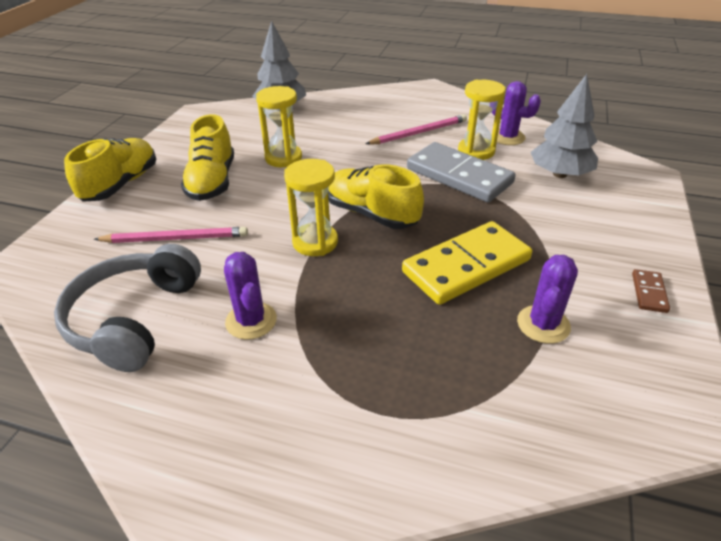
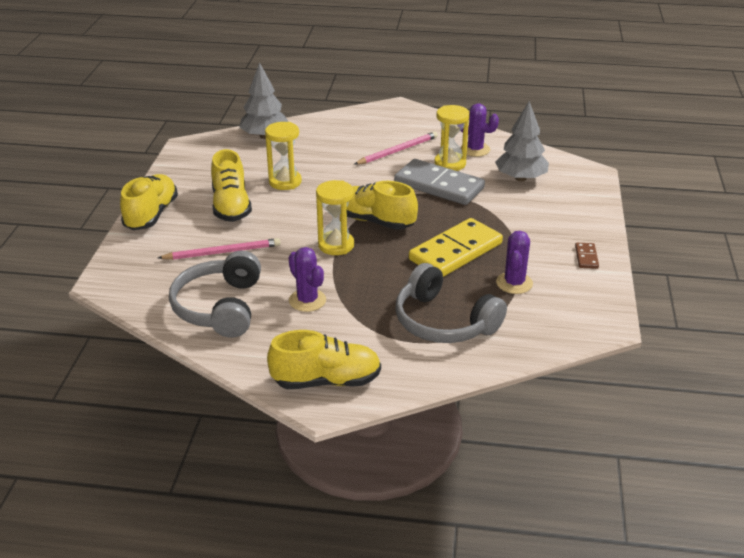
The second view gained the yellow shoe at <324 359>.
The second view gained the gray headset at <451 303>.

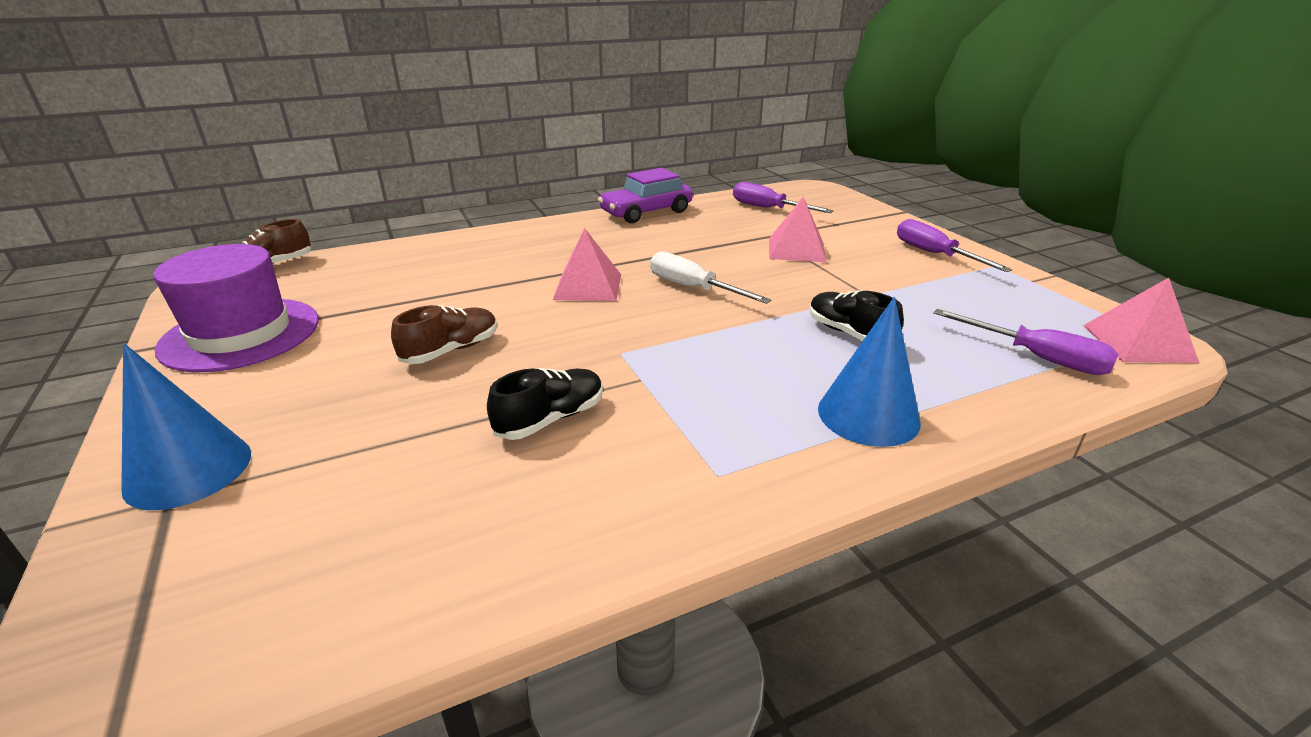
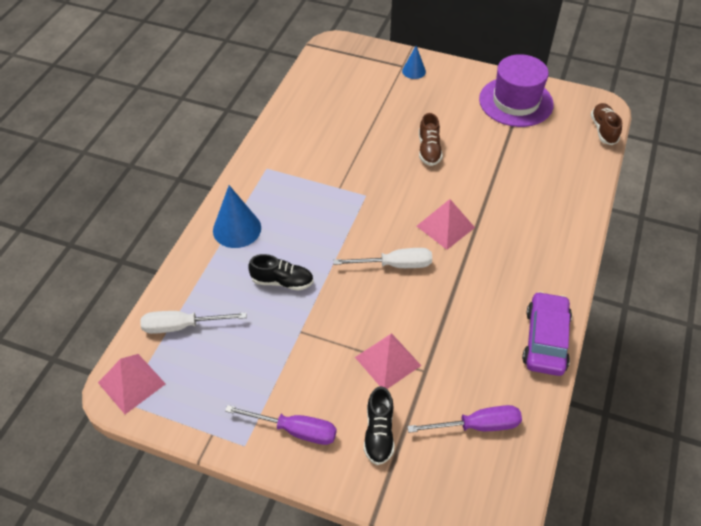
The jet-black shoe ended up elsewhere, having gone from <545 404> to <379 425>.
What was the violet flat screwdriver at <1026 342> turned into the snow-white flat screwdriver at <193 322>.
The size of the royal blue solid cone at <186 426> changed by a factor of 0.59.

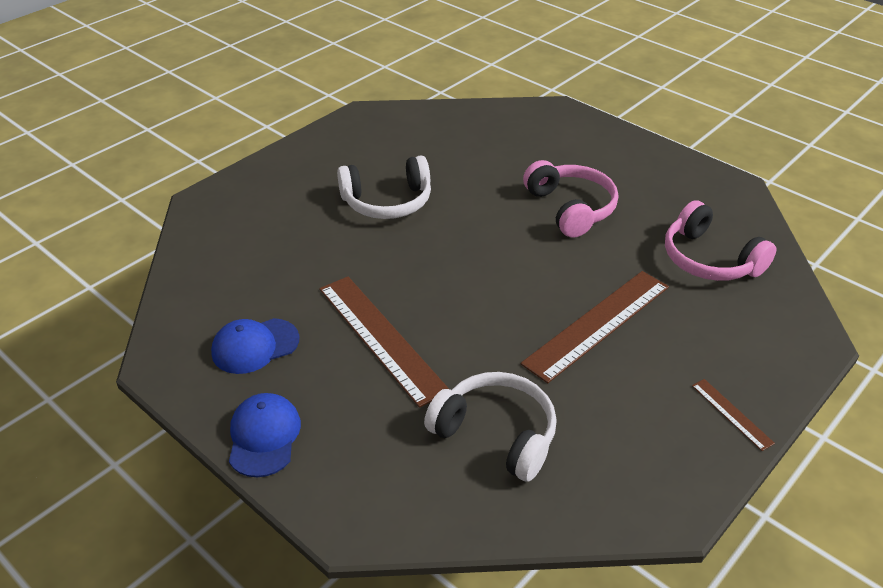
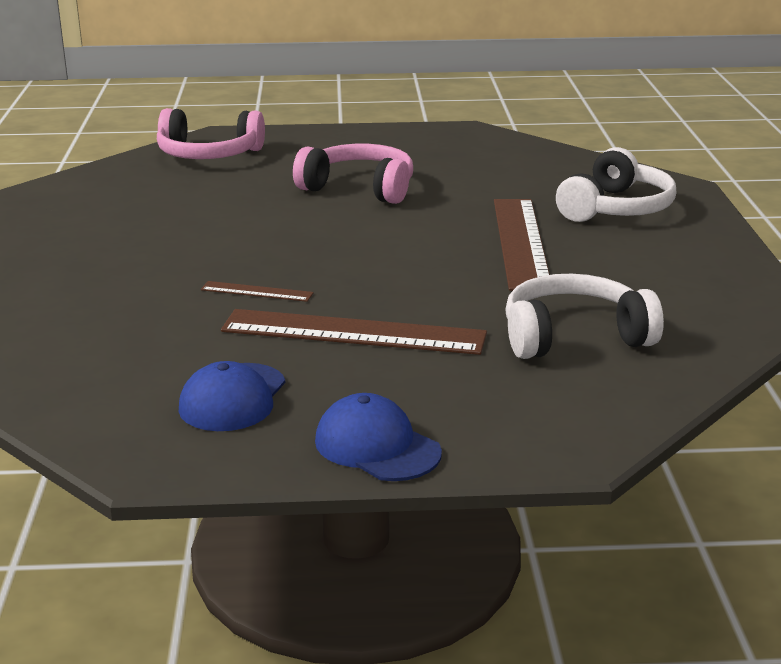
The snow-white headset ended up elsewhere, having gone from <384 187> to <616 184>.
The rose-pink headset ended up elsewhere, having gone from <720 240> to <211 133>.
The russet measuring stick ended up elsewhere, having gone from <733 415> to <257 291>.

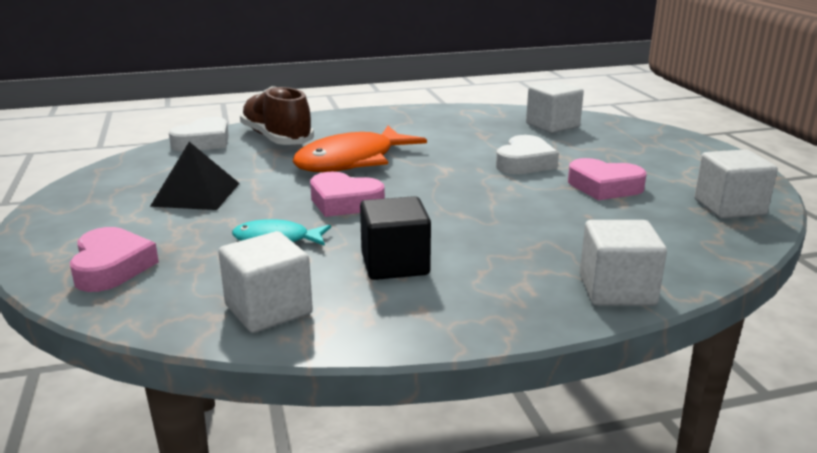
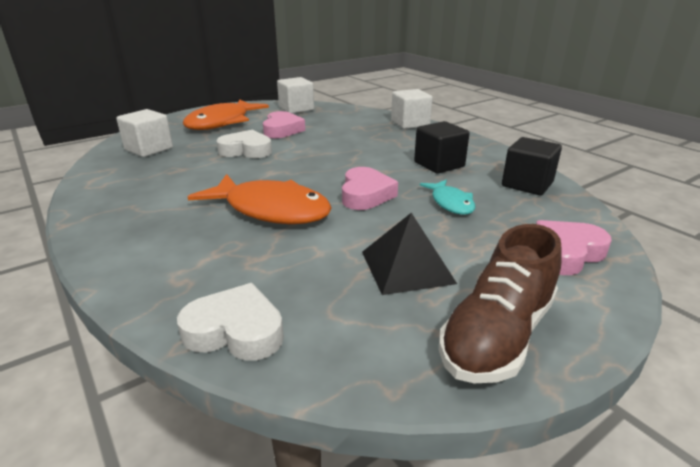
The second view gained the orange fish figure at <226 114>.
The russet shoe ended up elsewhere, having gone from <277 115> to <500 303>.
What was the snow-white block at <265 282> turned into the jet-black block at <532 166>.

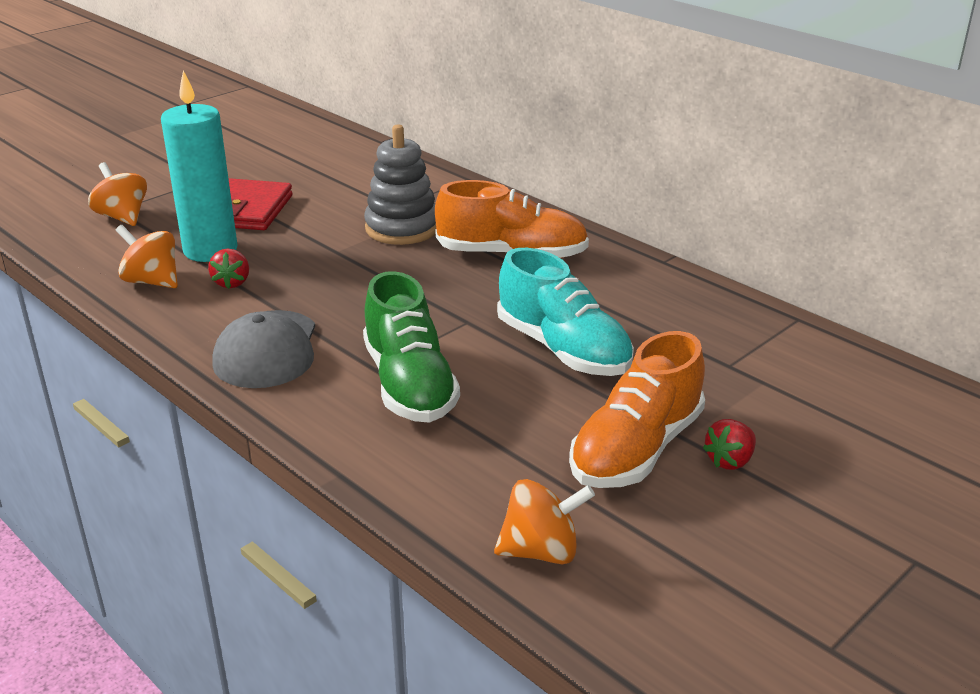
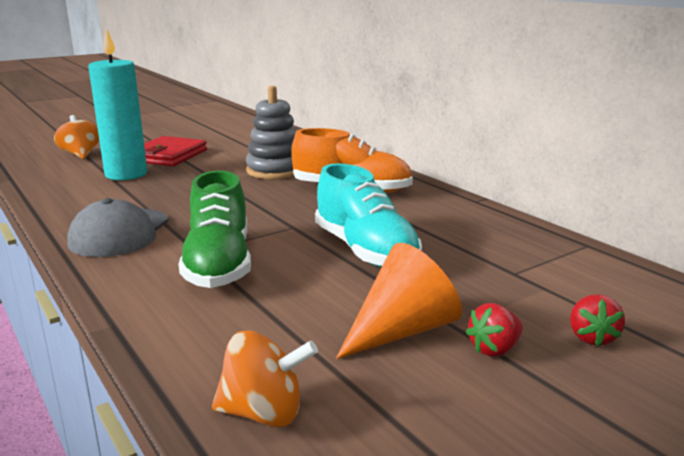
The second view lost the orange whirligig at <147 256>.
The crimson berry ended up elsewhere, having gone from <228 268> to <597 320>.
Where the orange shoe stood at <637 409>, the orange solid cone came to stand at <399 301>.

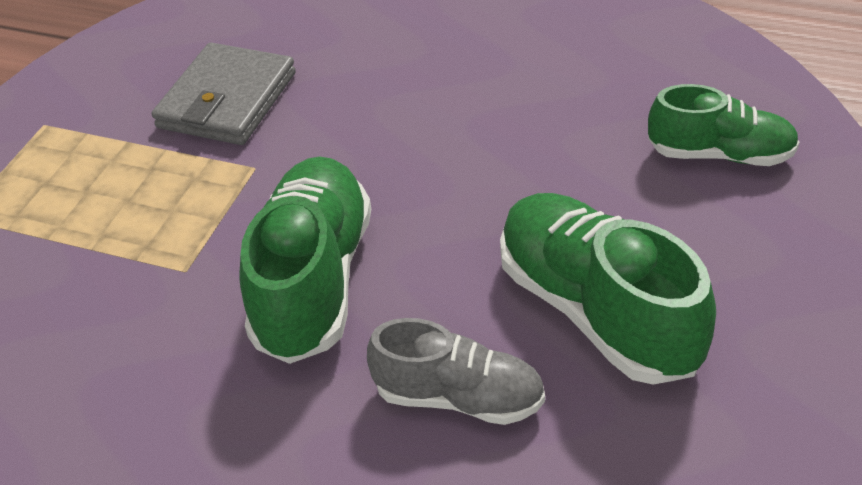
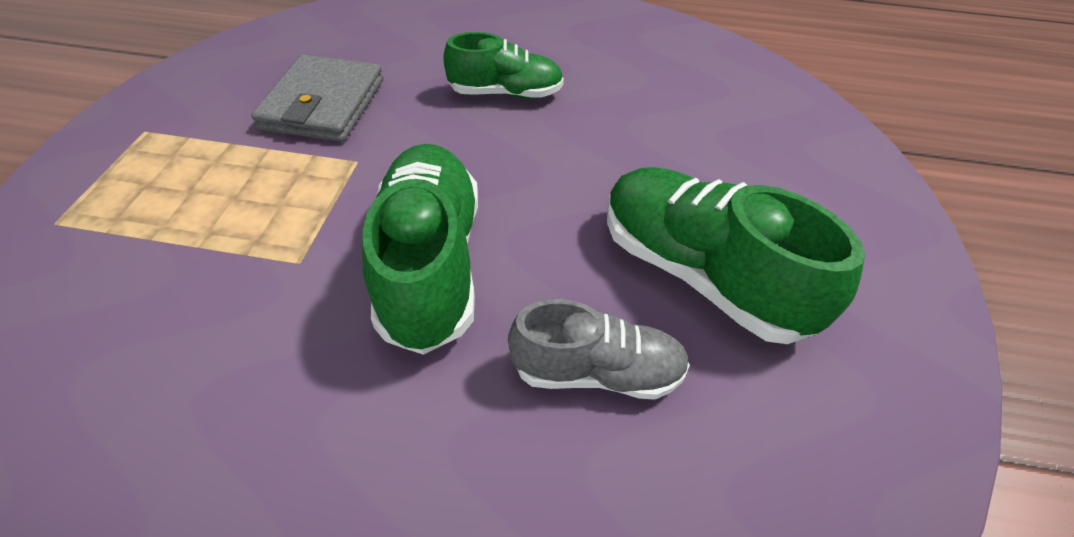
The leaf-green shoe ended up elsewhere, having gone from <724 125> to <503 65>.

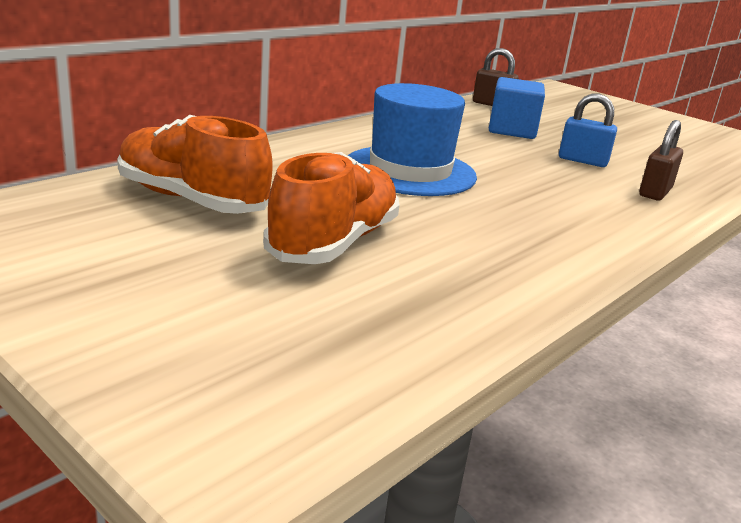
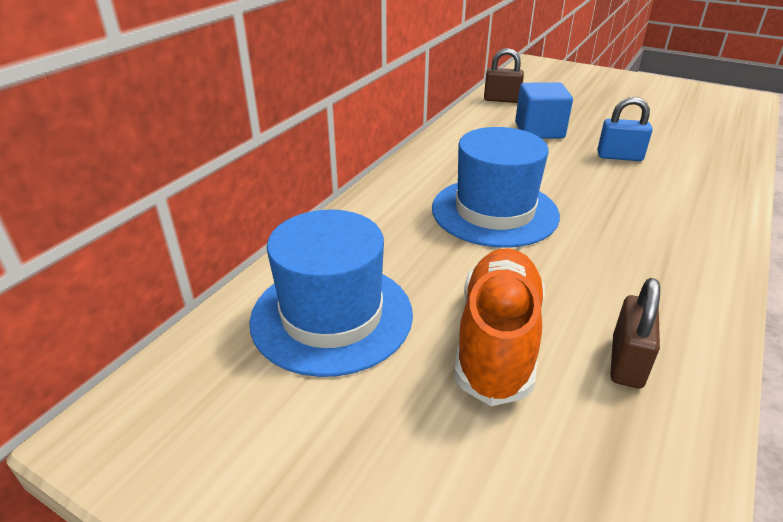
The russet padlock ended up elsewhere, having gone from <661 160> to <635 333>.
Where the orange shoe stood at <195 164>, the royal blue hat came to stand at <331 293>.

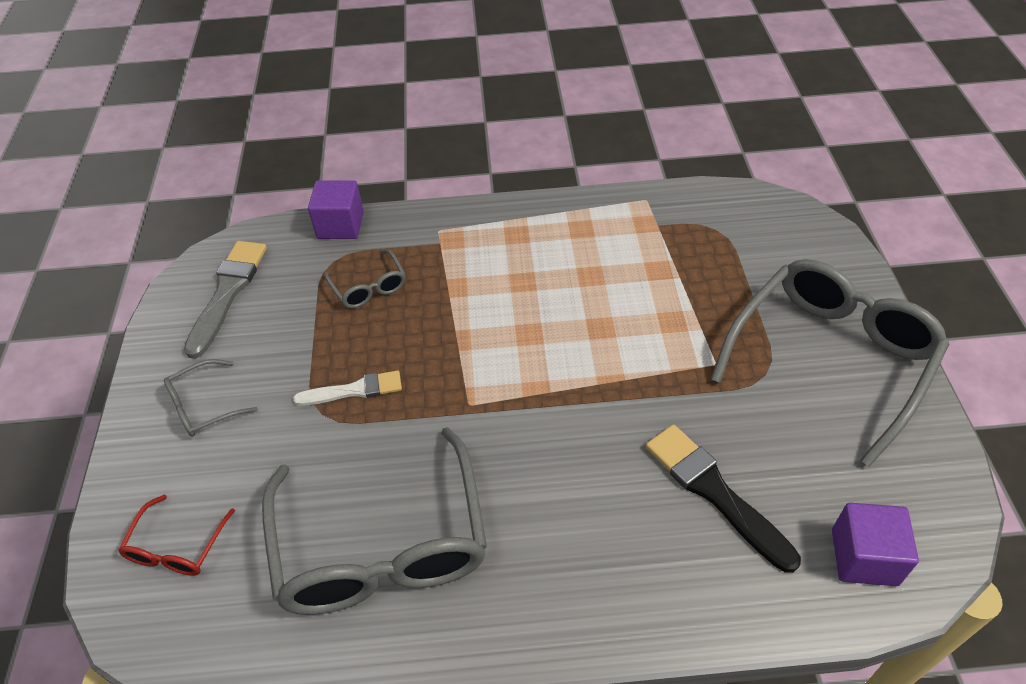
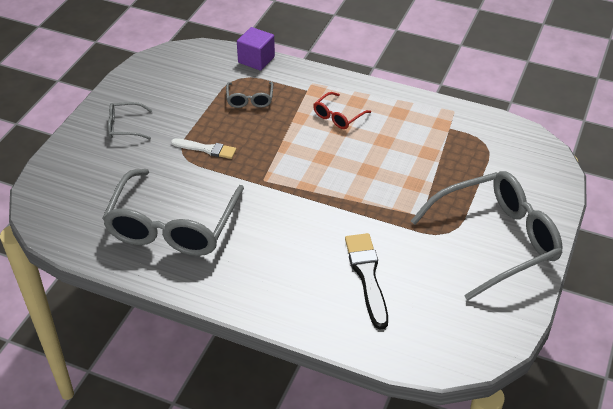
The second view lost the gray brush at <225 300>.
The second view lost the violet block at <875 544>.
The crimson spectacles ended up elsewhere, having gone from <176 535> to <342 110>.

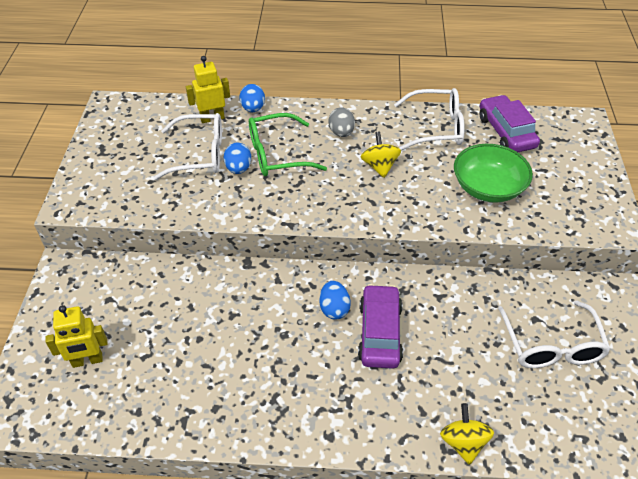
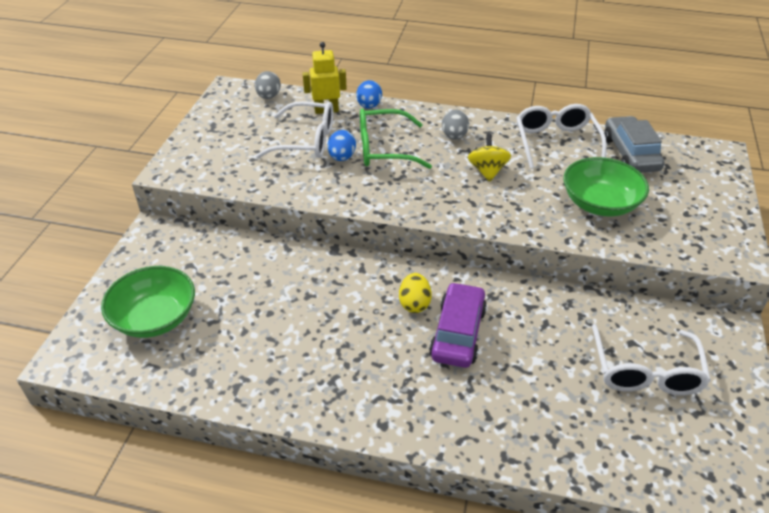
The second view lost the yellow whirligig at <467 434>.
The second view gained the gray toy egg at <268 85>.
Where the yellow robot stood at <76 336>, the leaf-green serving bowl came to stand at <148 302>.
What was the royal blue toy egg at <335 300> turned into the yellow toy egg at <415 293>.
What was the violet automobile at <509 123> turned into the gray automobile at <634 144>.
The snow-white spectacles at <429 119> ended up facing another way, 105 degrees counterclockwise from before.

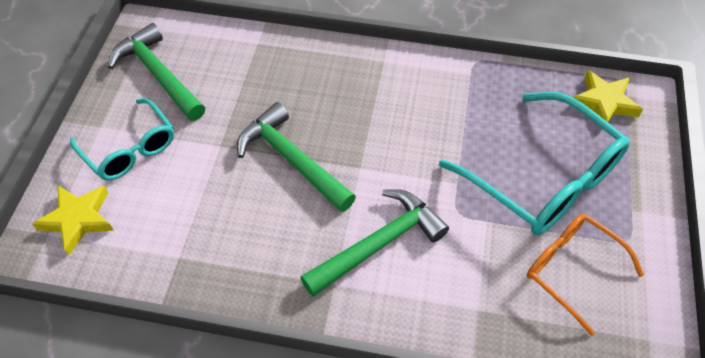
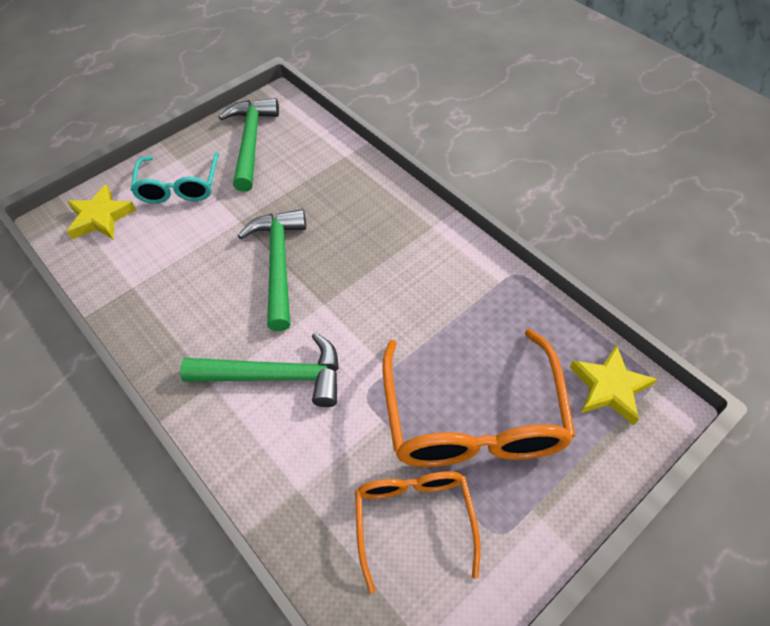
What was the aqua spectacles at <534 163> turned into the orange spectacles at <478 398>.

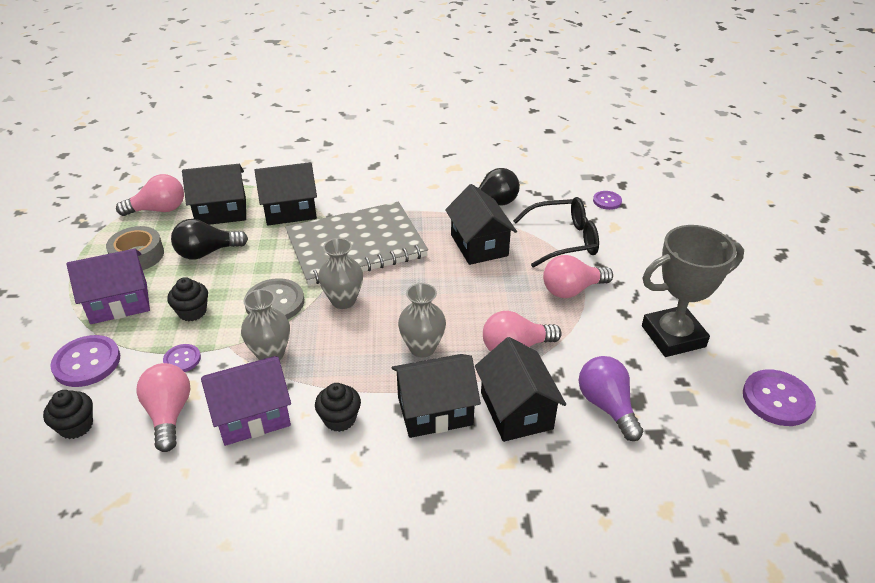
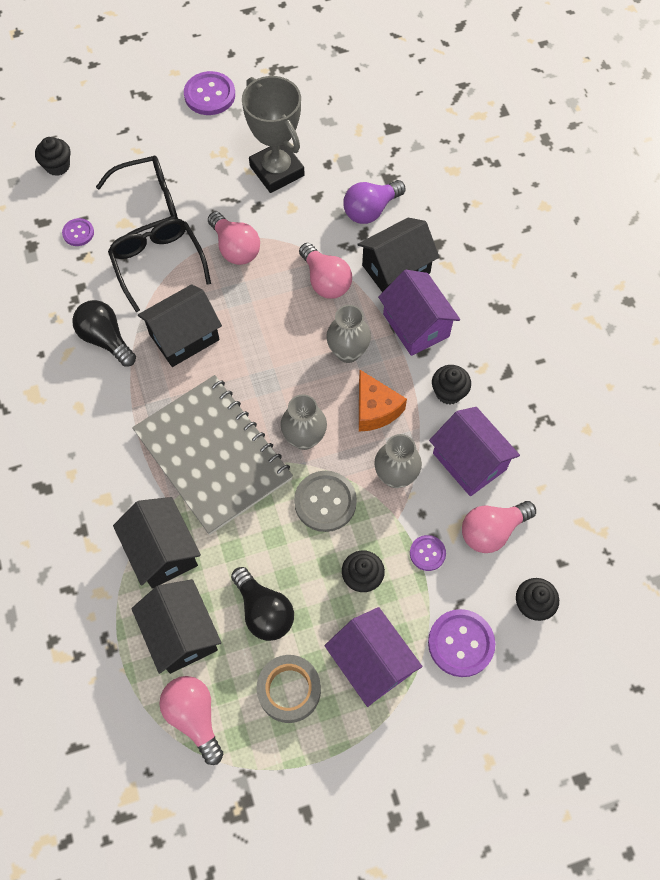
The second view gained the jet-black cupcake at <52 156>.
The second view gained the jet-black spectacles at <137 195>.
The second view gained the orange piece of cheese at <383 400>.
The violet button ended up elsewhere, having gone from <779 398> to <209 93>.
What was the jet-black toy house at <436 396> turned into the violet toy house at <419 313>.

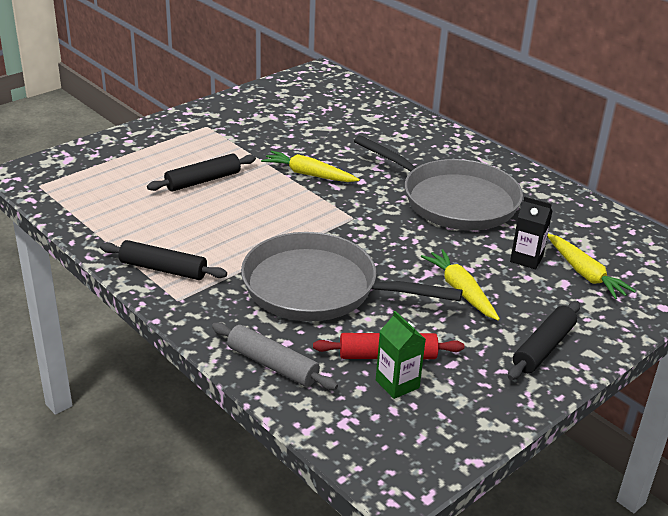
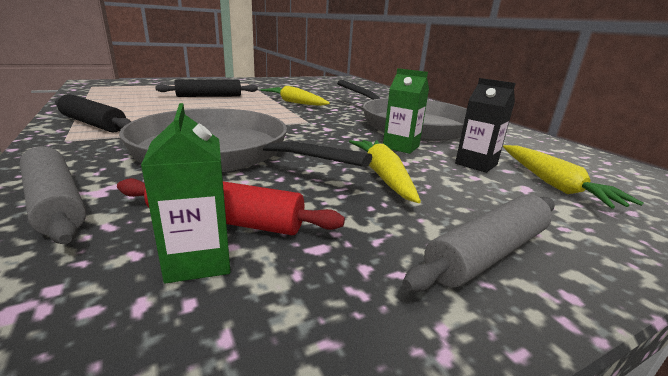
The second view gained the leaf-green milk carton at <406 111>.
What was the jet-black rolling pin at <544 340> turned into the gray rolling pin at <478 243>.

